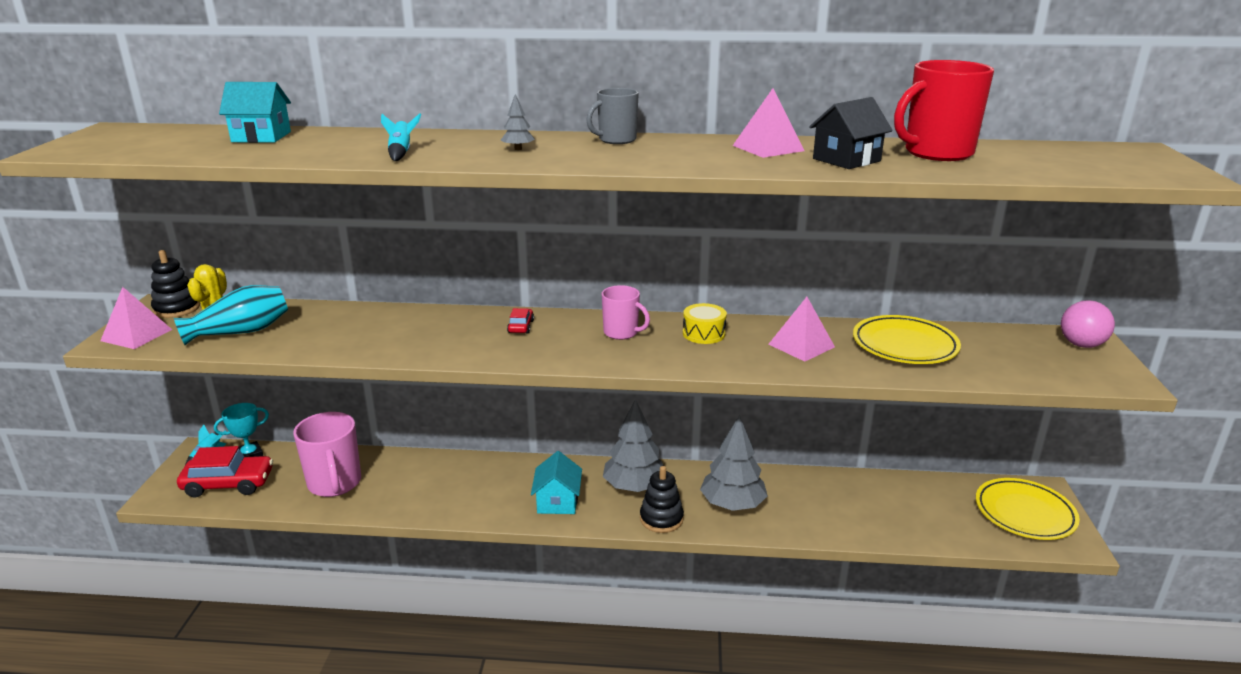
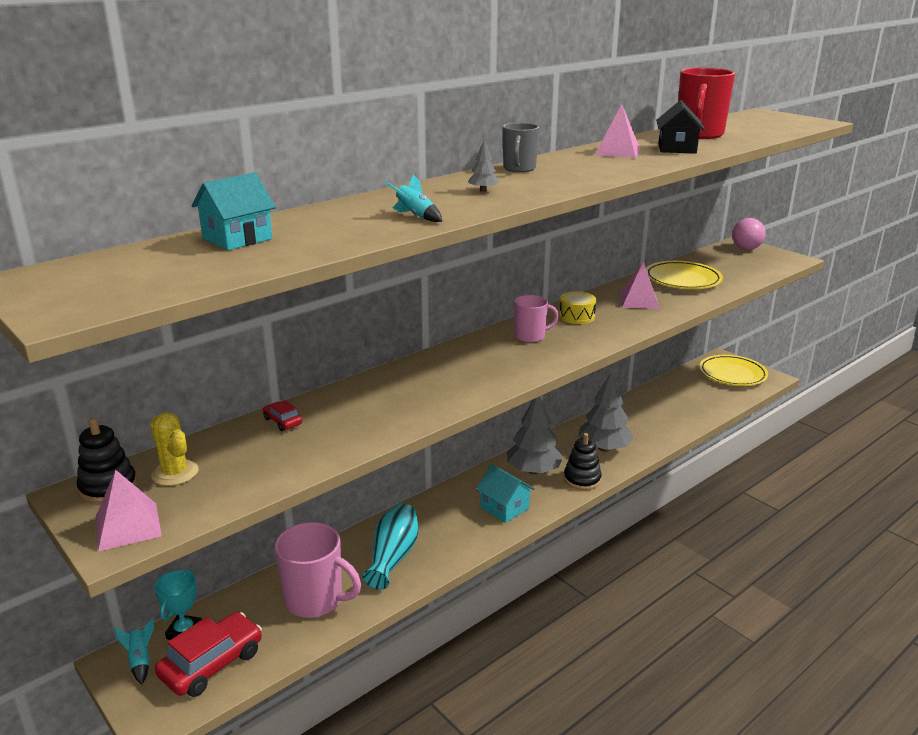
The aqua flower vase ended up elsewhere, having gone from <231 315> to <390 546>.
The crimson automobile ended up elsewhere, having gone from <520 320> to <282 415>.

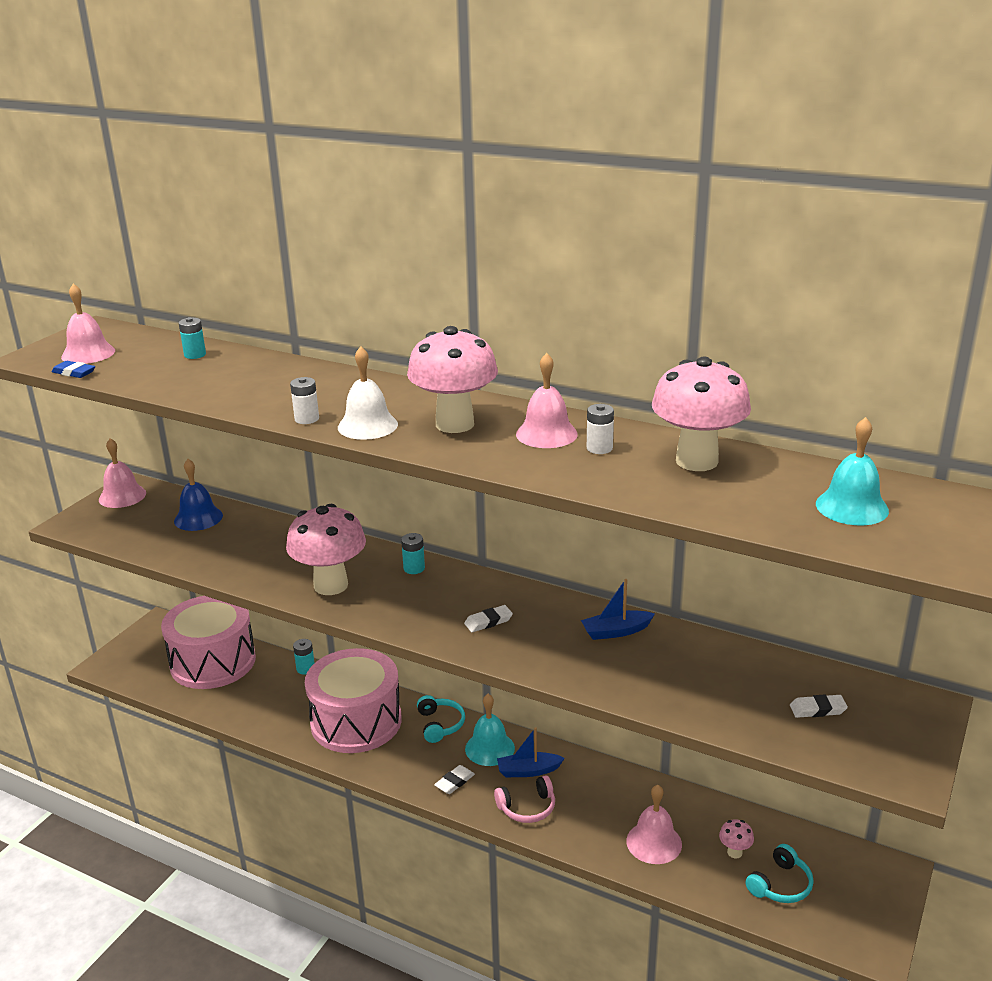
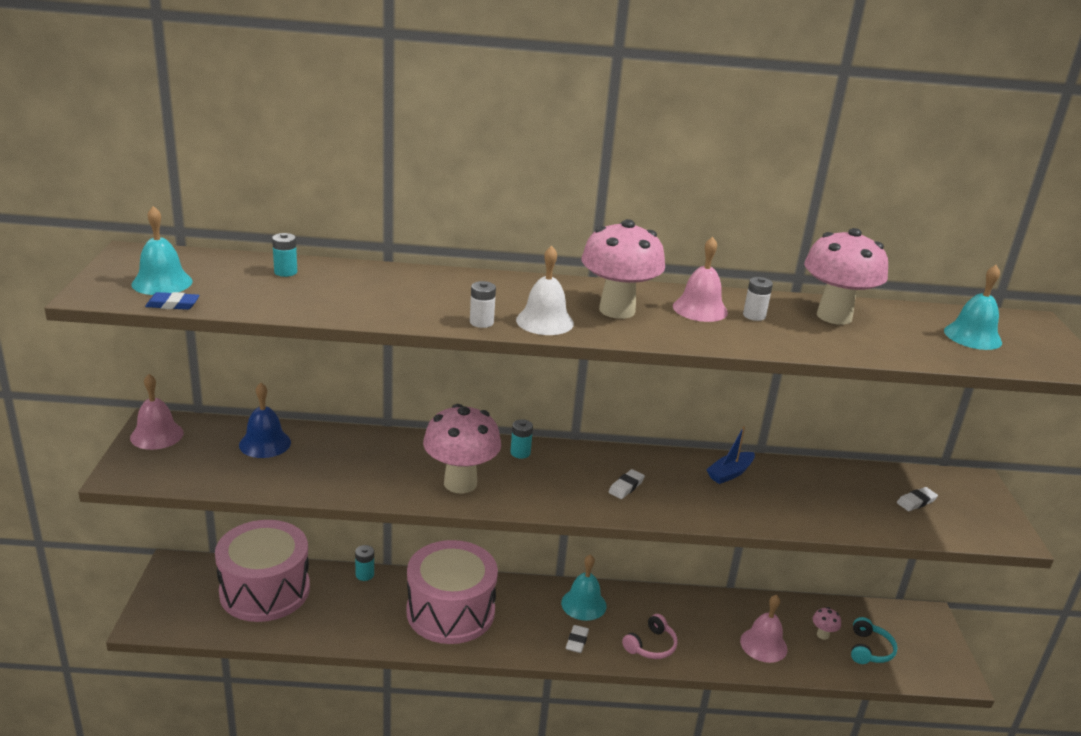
The second view lost the aqua headset at <441 719>.
The second view lost the royal blue toy boat at <531 752>.
What was the rose-pink bell at <88 324> turned into the aqua bell at <161 250>.

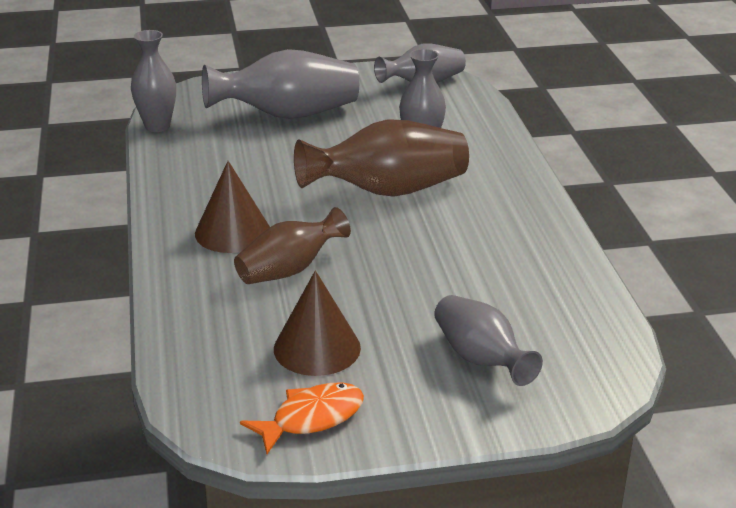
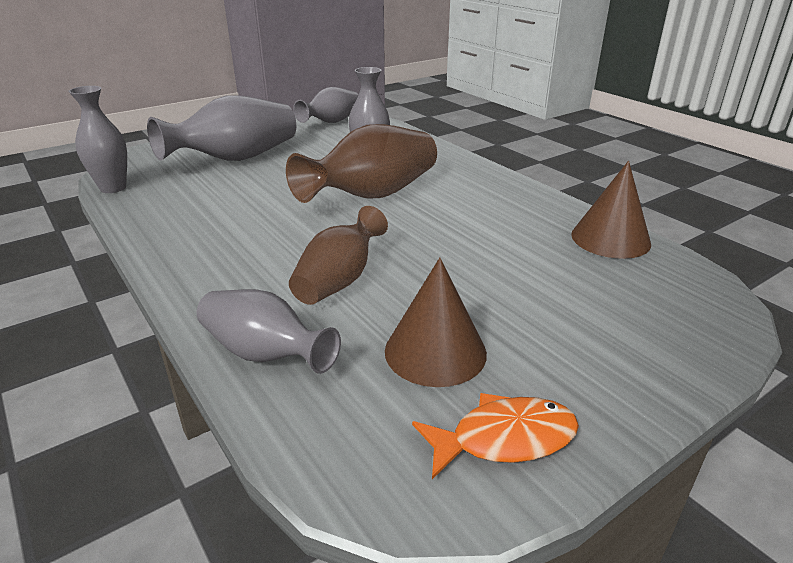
The russet solid cone ended up elsewhere, having gone from <232 207> to <611 210>.
The gray flower vase ended up elsewhere, having gone from <488 340> to <269 331>.
The orange fish figure at <302 418> ended up facing another way, 45 degrees clockwise from before.

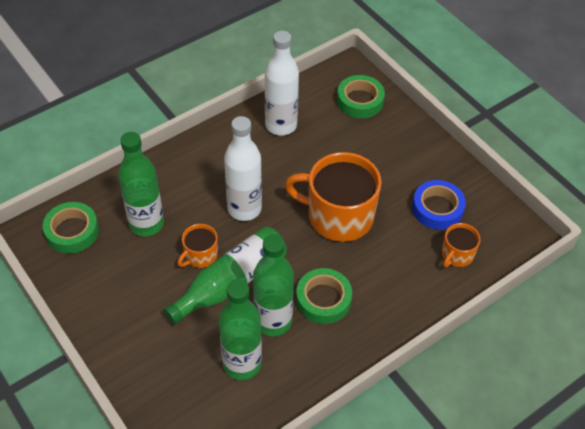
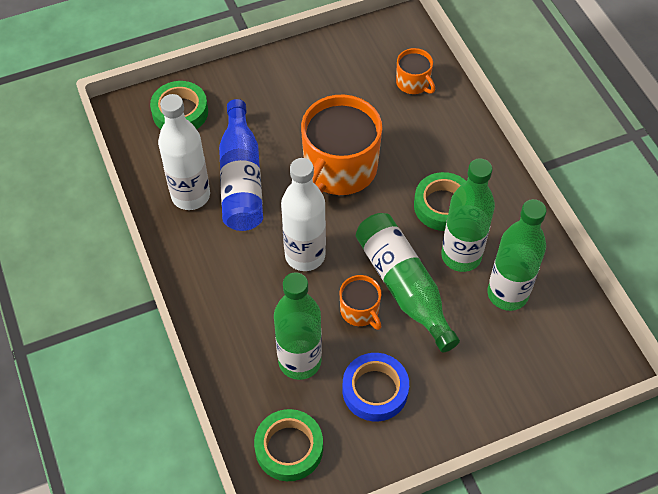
The second view gained the royal blue bottle at <241 165>.
The royal blue roll of tape ended up elsewhere, having gone from <439 205> to <375 387>.

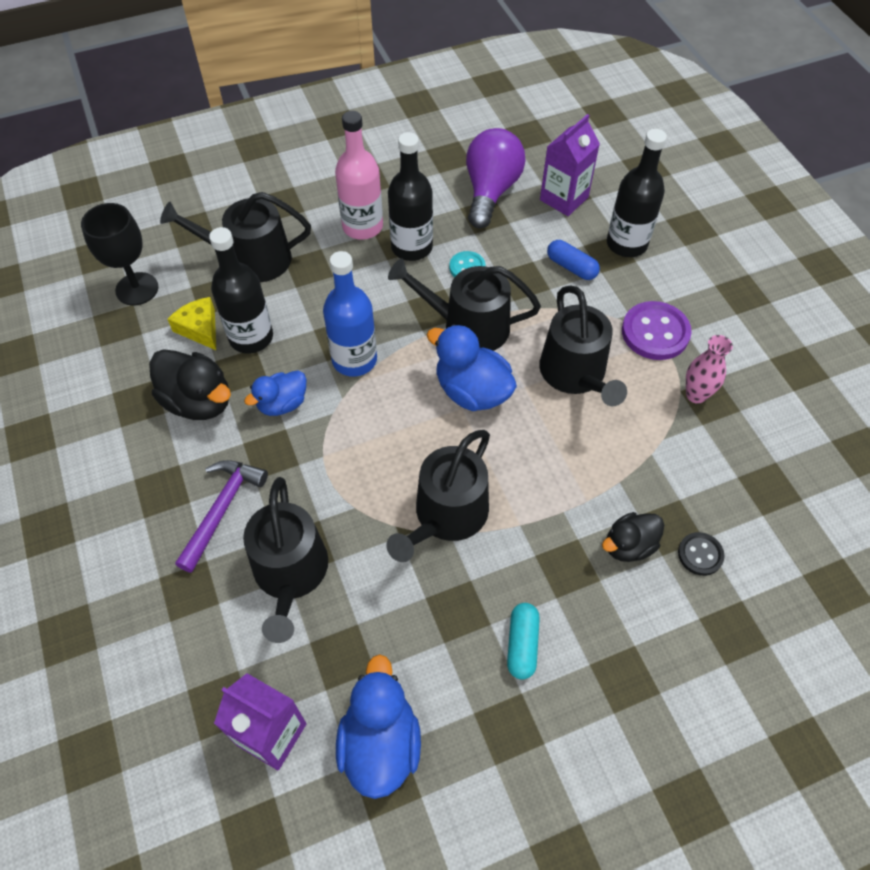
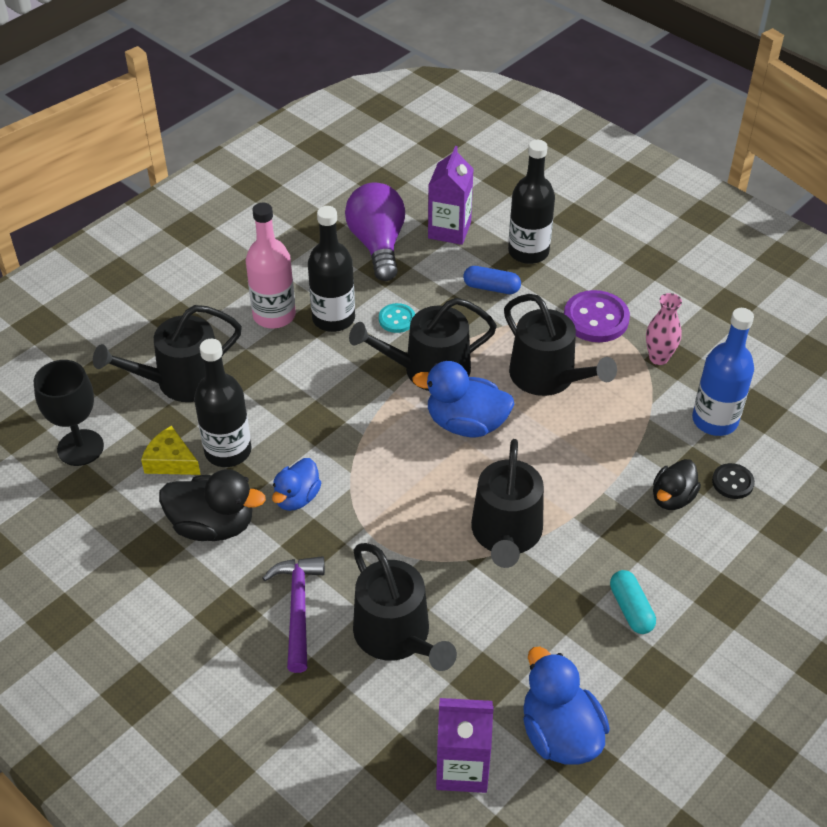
The royal blue bottle ended up elsewhere, having gone from <350 314> to <723 372>.

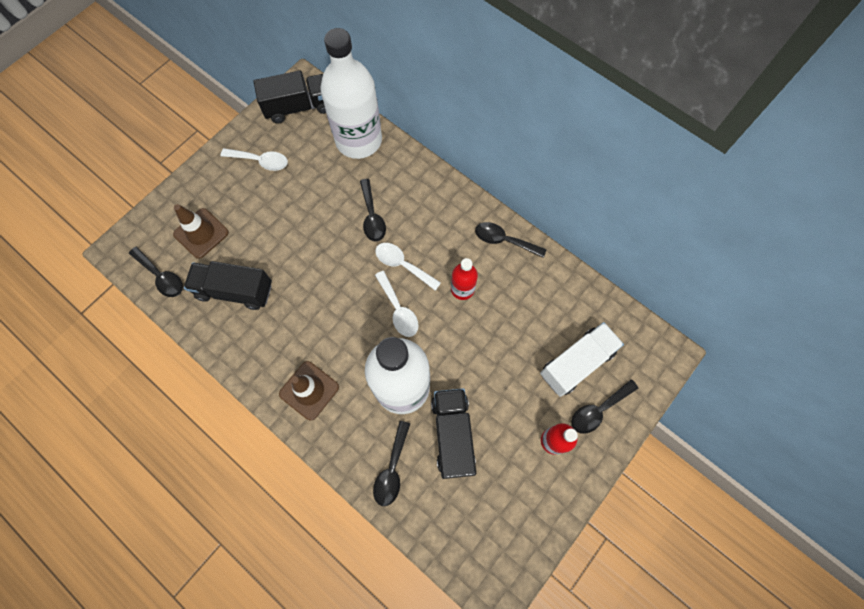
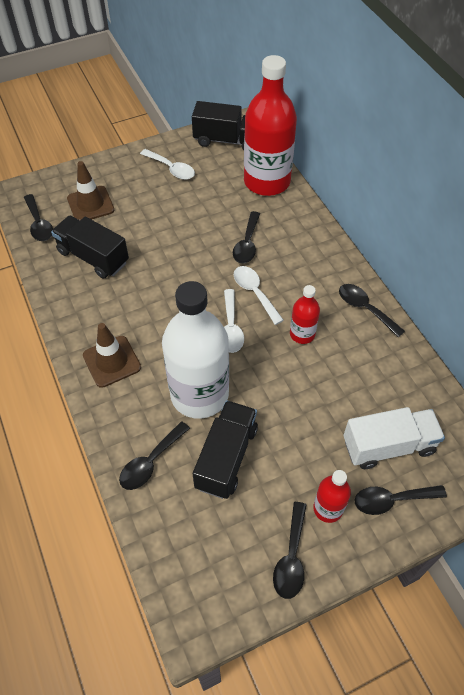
The second view gained the jet-black spoon at <289 550>.
What was the snow-white bottle at <351 93> turned into the crimson bottle at <270 125>.

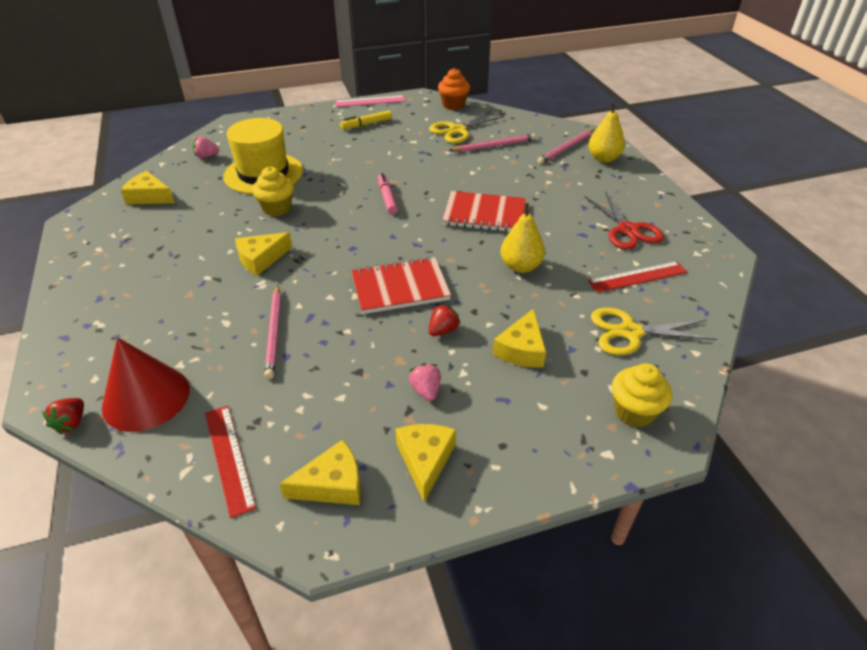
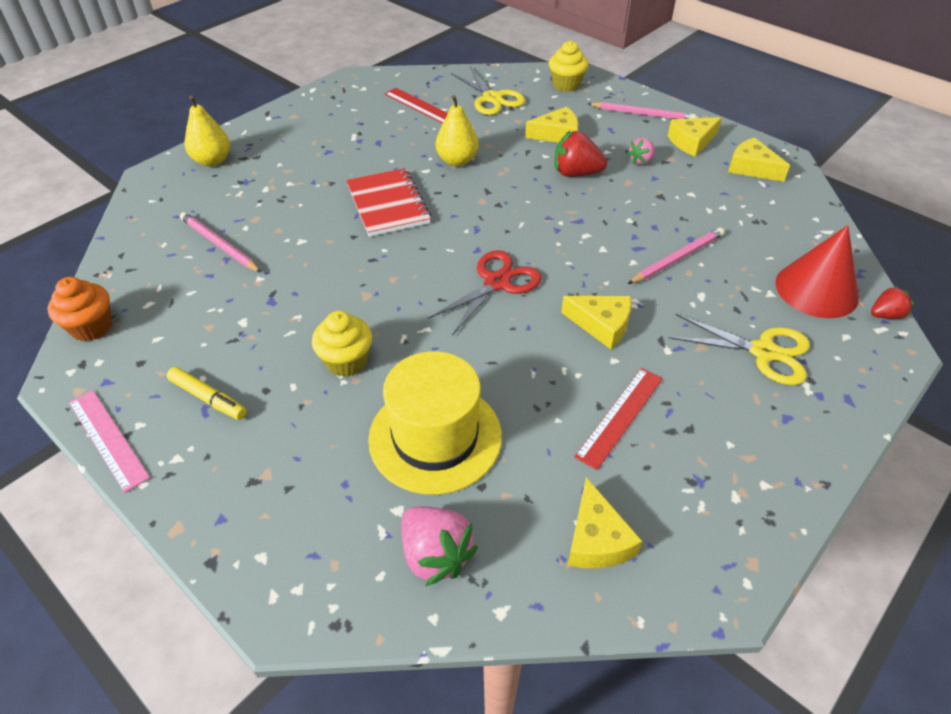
The second view lost the crimson notebook at <401 285>.
The second view lost the rose-pink marker at <388 193>.
The crimson measuring stick ended up elsewhere, having gone from <230 462> to <618 419>.
The yellow cupcake ended up elsewhere, having gone from <273 191> to <342 344>.
The yellow pair of scissors ended up elsewhere, having gone from <466 127> to <739 349>.
The rose-pink wooden pencil ended up elsewhere, having gone from <566 146> to <641 110>.
The crimson pair of scissors ended up elsewhere, having gone from <624 220> to <485 292>.
The size of the rose-pink berry at <206 147> changed by a factor of 1.70.
The size of the crimson berry at <445 320> changed by a factor of 1.70.

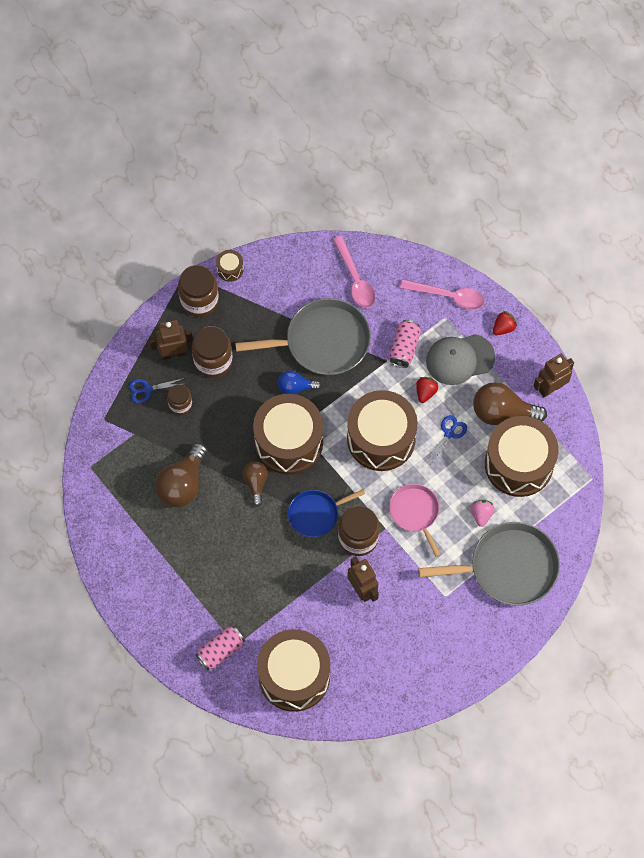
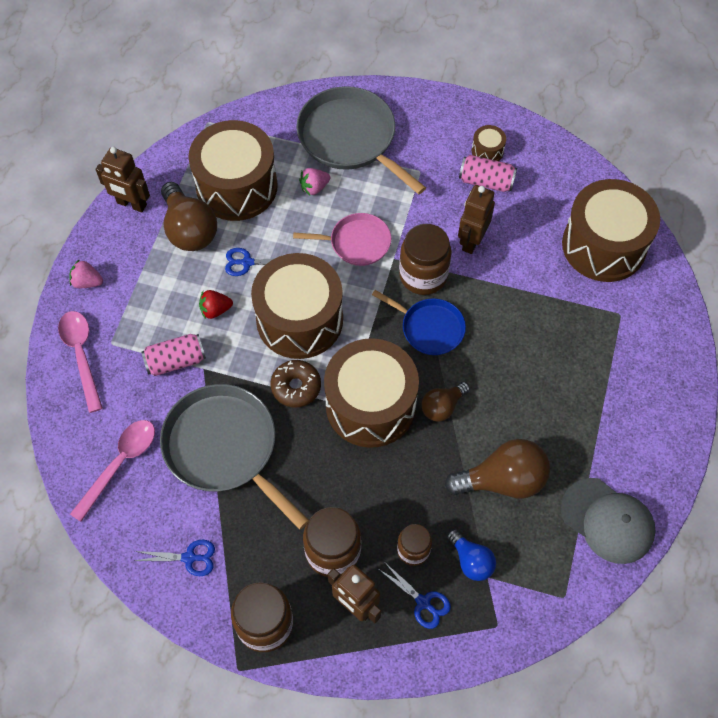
The second view gained the royal blue pair of scissors at <174 558>.
The second view gained the russet glazed donut at <296 384>.
The rose-pink soda can ended up elsewhere, having gone from <220 648> to <488 173>.
The russet drum ended up elsewhere, having gone from <230 266> to <489 143>.
The royal blue light bulb ended up elsewhere, having gone from <299 382> to <471 555>.
The gray baseball cap ended up elsewhere, having gone from <460 359> to <608 521>.
What was the crimson berry at <505 323> turned into the rose-pink berry at <86 273>.
The rose-pink pan at <415 520> ended up facing another way, 120 degrees counterclockwise from before.

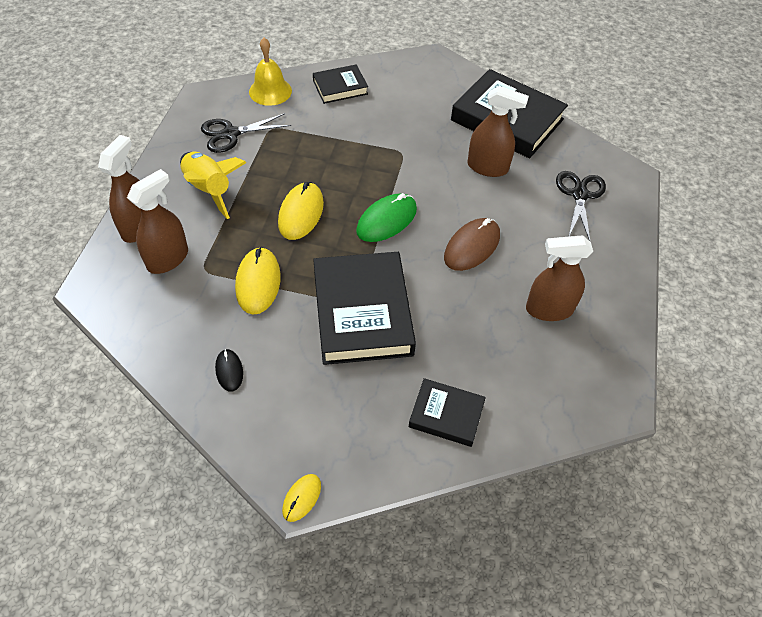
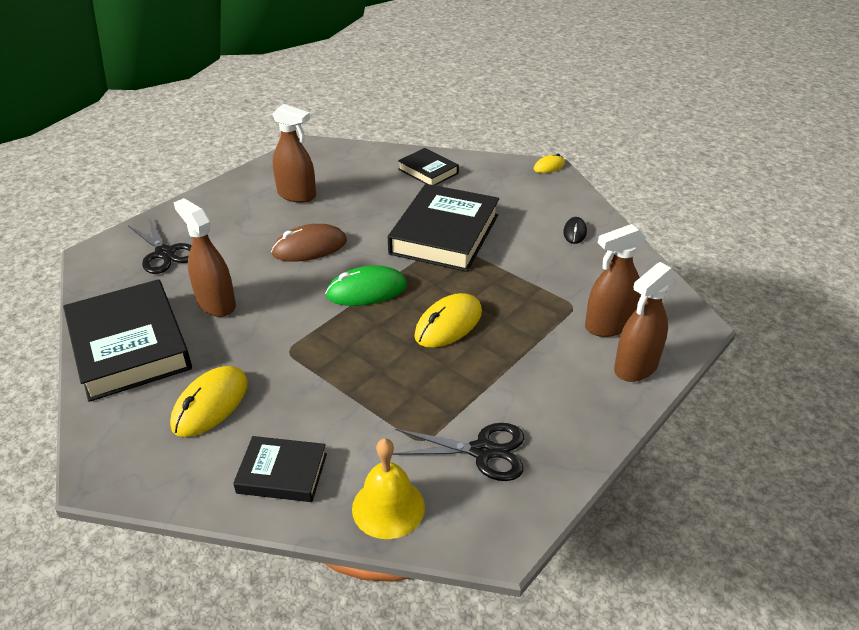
The second view lost the yellow rocket at <213 185>.
The yellow PC mouse ended up elsewhere, having gone from <258 281> to <209 401>.
The jet-black pair of scissors at <581 206> ended up facing another way, 75 degrees counterclockwise from before.

